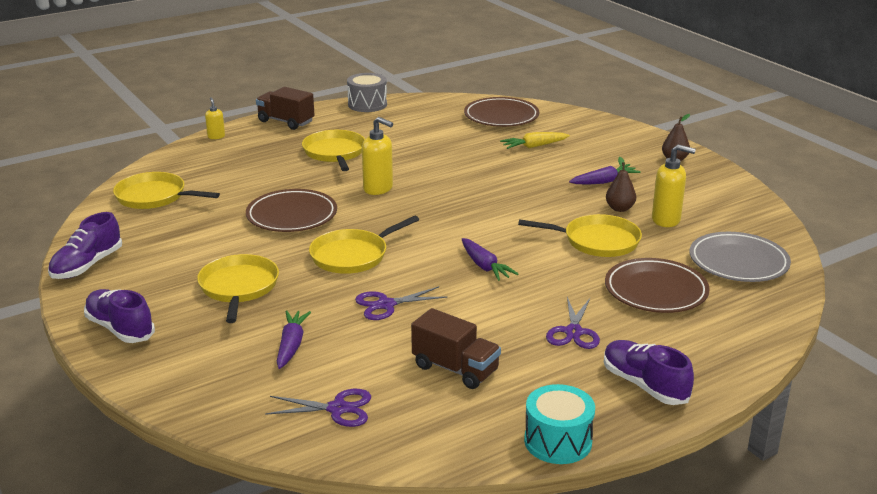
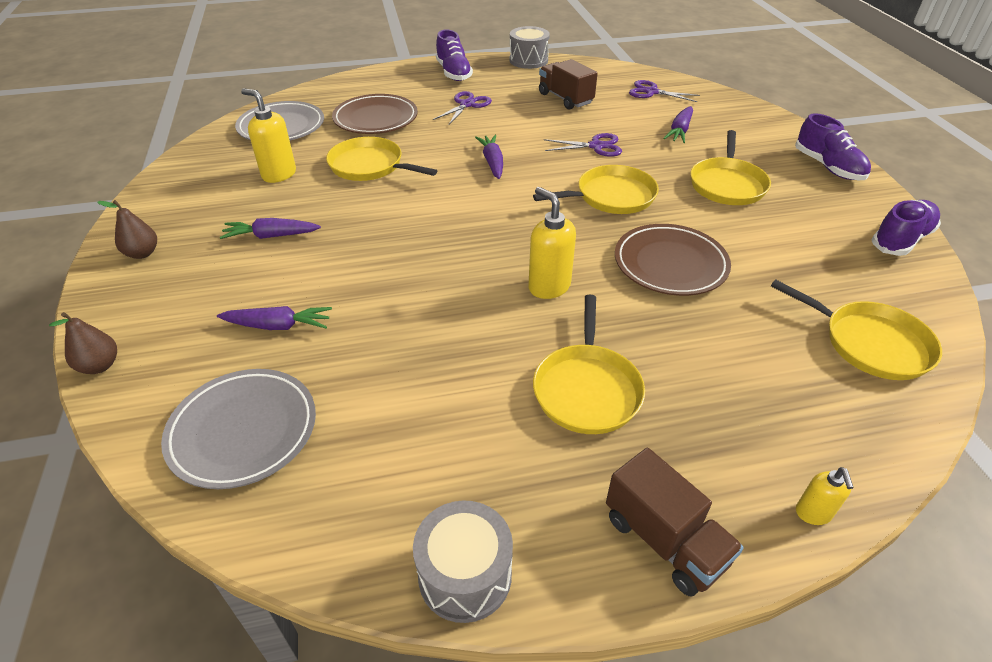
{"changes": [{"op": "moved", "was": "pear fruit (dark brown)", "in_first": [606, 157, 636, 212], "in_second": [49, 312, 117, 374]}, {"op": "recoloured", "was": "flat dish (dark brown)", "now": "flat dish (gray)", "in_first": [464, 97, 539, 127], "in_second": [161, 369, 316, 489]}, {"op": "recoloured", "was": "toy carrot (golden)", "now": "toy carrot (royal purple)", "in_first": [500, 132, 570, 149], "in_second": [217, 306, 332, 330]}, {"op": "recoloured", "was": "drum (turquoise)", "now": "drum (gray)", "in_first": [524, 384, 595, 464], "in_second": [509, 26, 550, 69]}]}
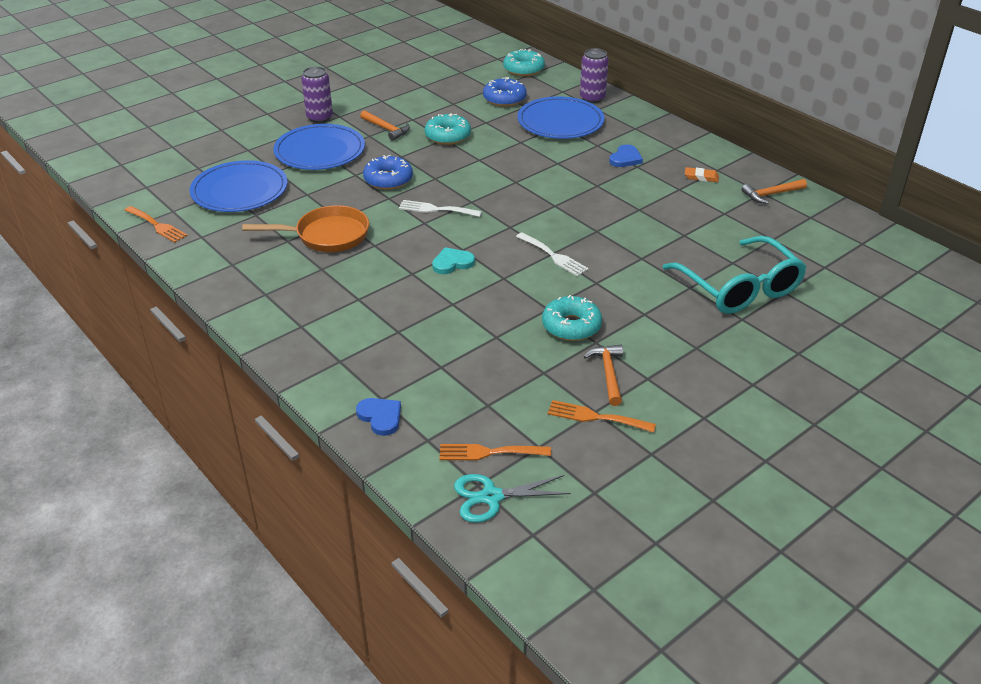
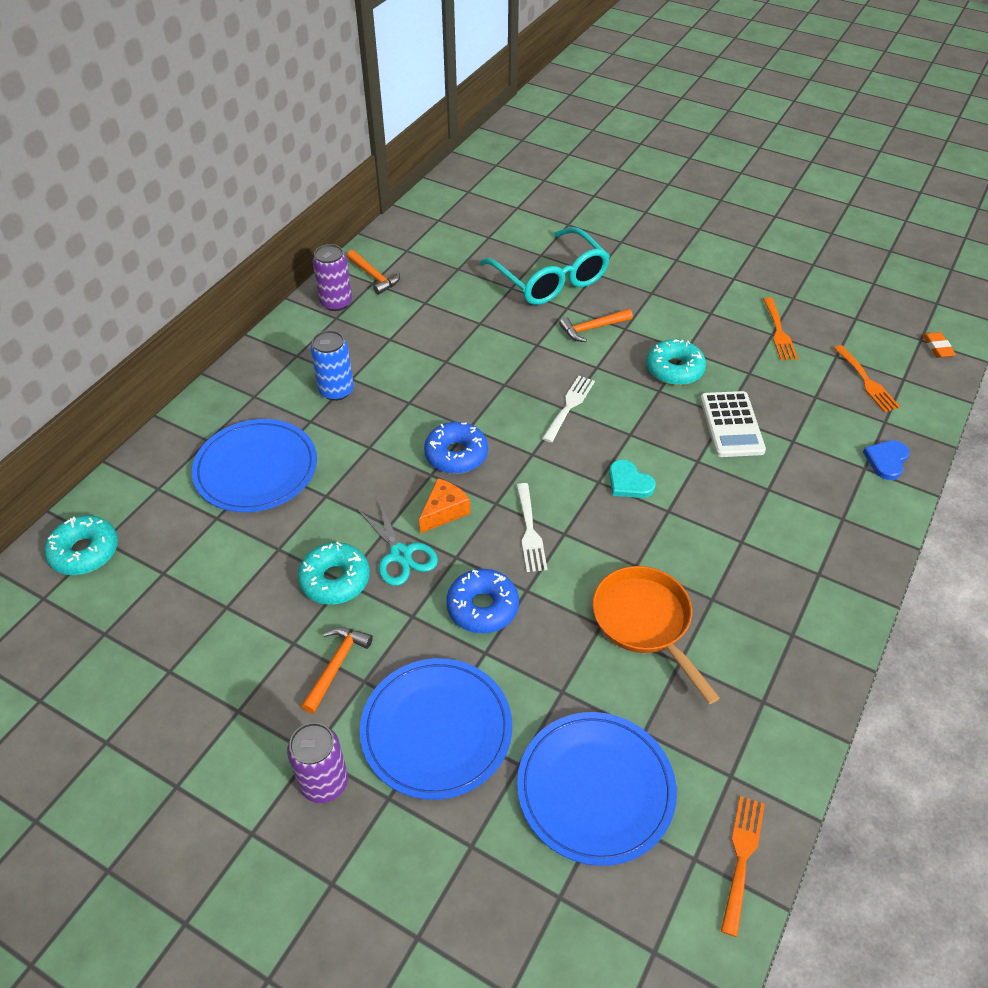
{"changes": [{"op": "added", "now": "cheese (bright orange)", "in_second": [419, 478, 470, 534]}, {"op": "added", "now": "pocket calculator (pure white)", "in_second": [700, 391, 766, 457]}, {"op": "moved", "was": "scissors (turquoise)", "in_first": [454, 474, 571, 523], "in_second": [356, 498, 438, 586]}, {"op": "moved", "was": "doughnut (cobalt)", "in_first": [483, 77, 527, 107], "in_second": [424, 422, 488, 474]}, {"op": "moved", "was": "tin (royal purple)", "in_first": [580, 48, 609, 103], "in_second": [313, 244, 352, 311]}, {"op": "moved", "was": "hammer (bright orange)", "in_first": [584, 345, 623, 406], "in_second": [559, 309, 633, 342]}, {"op": "moved", "was": "pencil eraser (bright orange)", "in_first": [685, 167, 719, 182], "in_second": [922, 332, 956, 358]}, {"op": "replaced", "was": "heart (cobalt)", "now": "tin (cobalt)", "in_first": [609, 145, 643, 167], "in_second": [310, 330, 354, 401]}, {"op": "turned", "was": "glasses (turquoise)", "in_first": [662, 236, 806, 314], "in_second": [480, 227, 610, 305], "clockwise": 105}]}
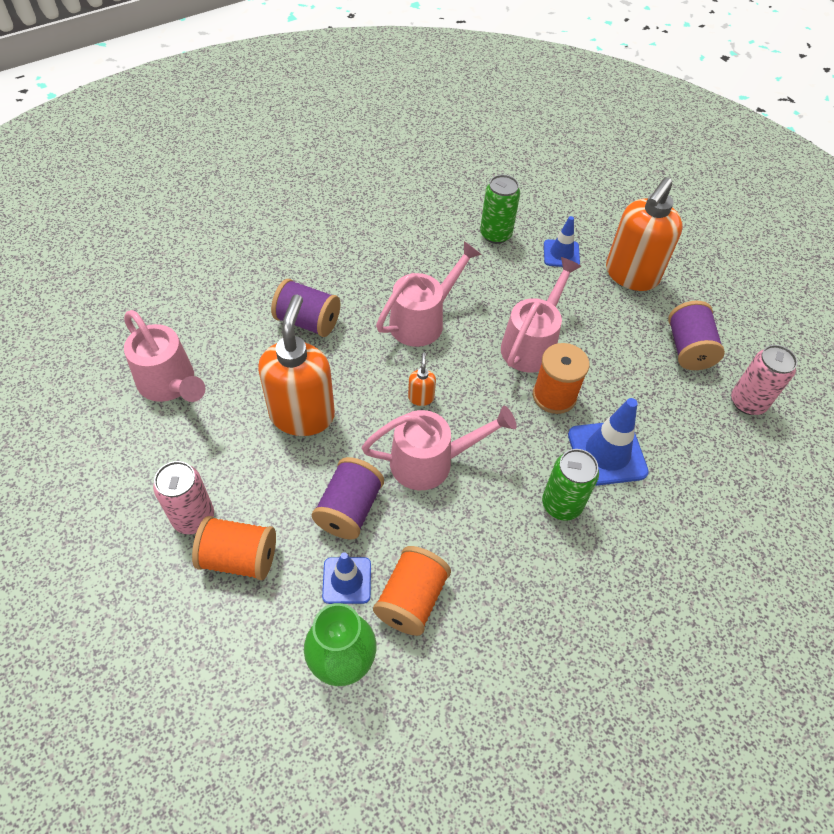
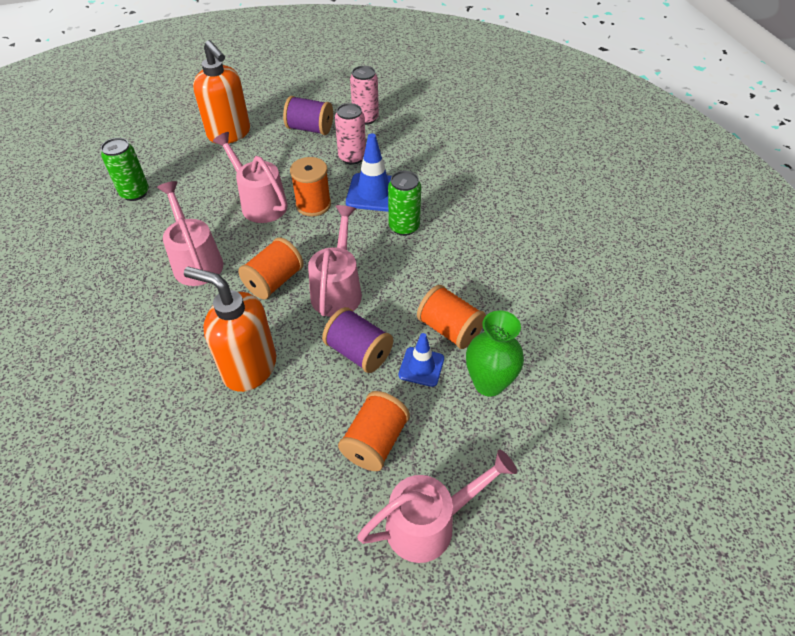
{"changes": [{"op": "removed", "was": "bobbin (royal purple)", "in_first": [271, 279, 340, 337]}, {"op": "removed", "was": "safety cone (cobalt)", "in_first": [544, 216, 580, 267]}, {"op": "moved", "was": "sprinkling can (pink)", "in_first": [124, 310, 205, 402], "in_second": [357, 450, 517, 563]}, {"op": "moved", "was": "tin (pink)", "in_first": [153, 461, 214, 534], "in_second": [335, 103, 366, 165]}, {"op": "replaced", "was": "soap dispenser (bright orange)", "now": "bobbin (bright orange)", "in_first": [408, 353, 436, 406], "in_second": [238, 237, 304, 300]}]}
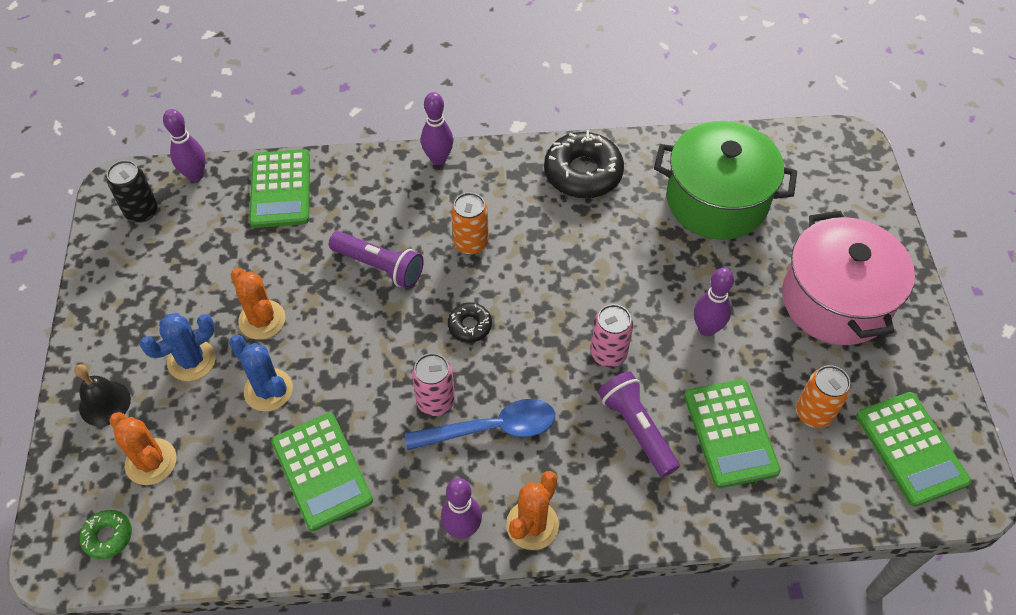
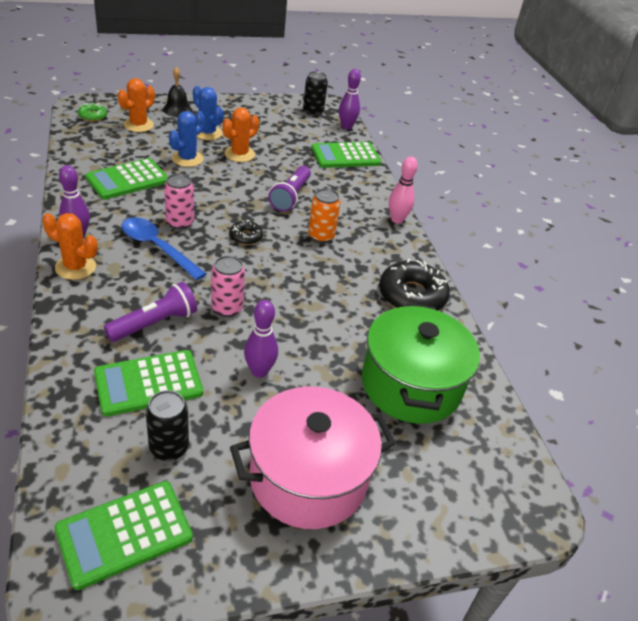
{"changes": [{"op": "recoloured", "was": "skittle (royal purple)", "now": "skittle (pink)", "in_first": [421, 92, 453, 165], "in_second": [389, 157, 418, 224]}, {"op": "recoloured", "was": "tin (bright orange)", "now": "tin (jet-black)", "in_first": [796, 365, 851, 428], "in_second": [146, 390, 189, 461]}, {"op": "turned", "was": "spoon (cobalt)", "in_first": [405, 399, 555, 450], "in_second": [122, 217, 207, 280], "clockwise": 150}]}
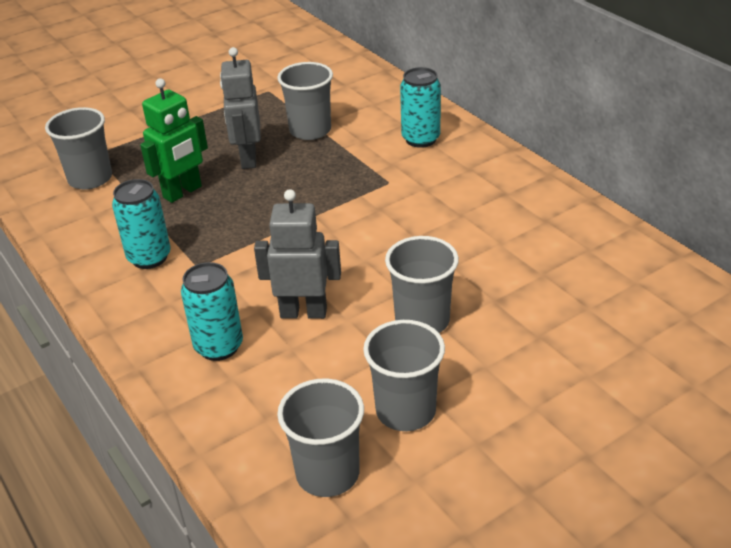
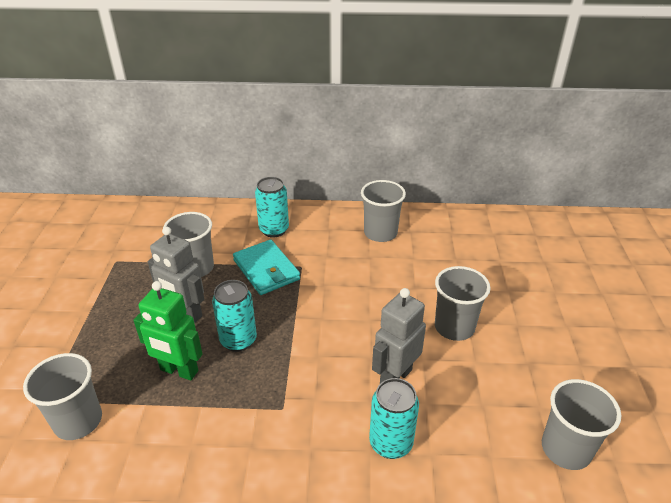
{"changes": [{"op": "added", "now": "billfold (turquoise)", "in_second": [233, 240, 300, 295]}, {"op": "moved", "was": "tin (turquoise)", "in_first": [112, 179, 171, 269], "in_second": [212, 280, 257, 352]}, {"op": "moved", "was": "beaker (gray)", "in_first": [363, 320, 445, 431], "in_second": [361, 180, 406, 242]}, {"op": "turned", "was": "robot figure (green)", "in_first": [140, 78, 208, 203], "in_second": [134, 281, 203, 380], "clockwise": 120}]}
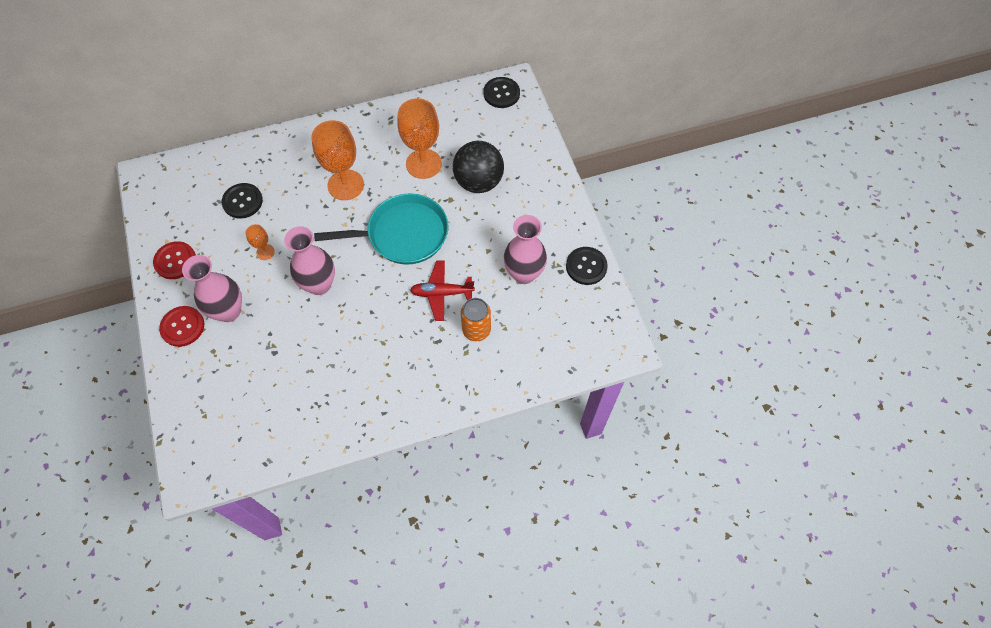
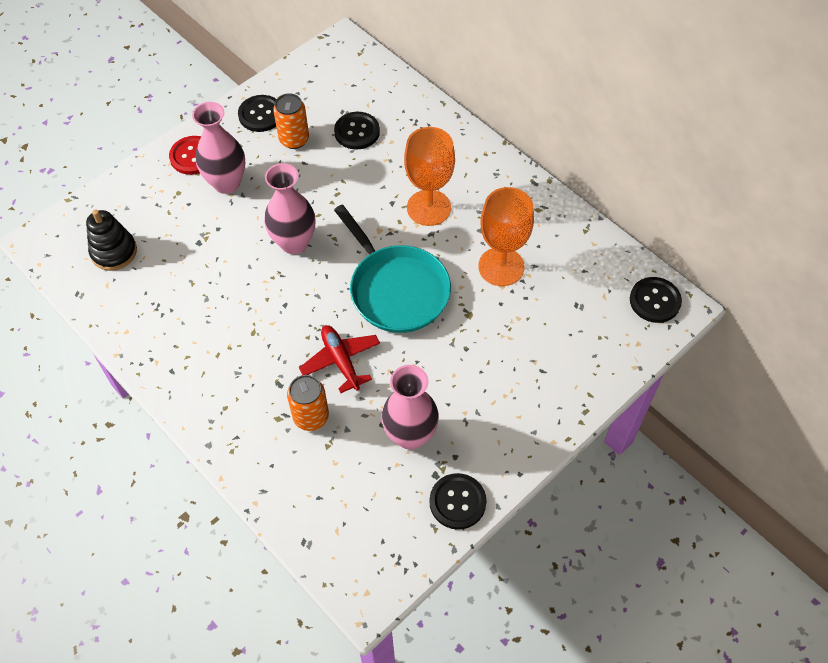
{"changes": [{"op": "removed", "was": "chalice (bright orange)", "in_first": [245, 224, 275, 260]}, {"op": "removed", "was": "sphere (jet-black)", "in_first": [453, 141, 504, 193]}, {"op": "added", "now": "ring stacker (jet-black)", "in_second": [86, 210, 137, 271]}, {"op": "added", "now": "tin (bright orange)", "in_second": [273, 93, 309, 149]}, {"op": "recoloured", "was": "shirt button (crimson)", "now": "shirt button (jet-black)", "in_first": [153, 241, 196, 279], "in_second": [238, 95, 276, 132]}]}
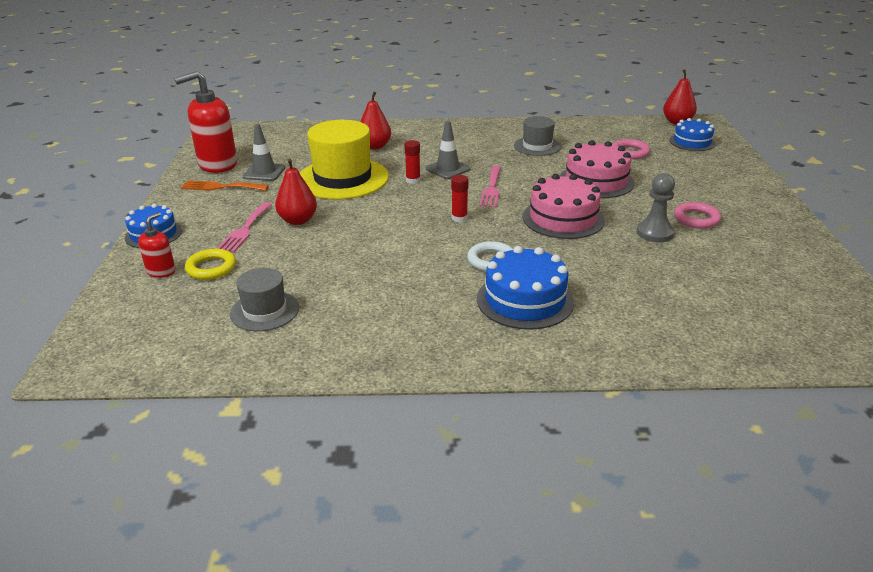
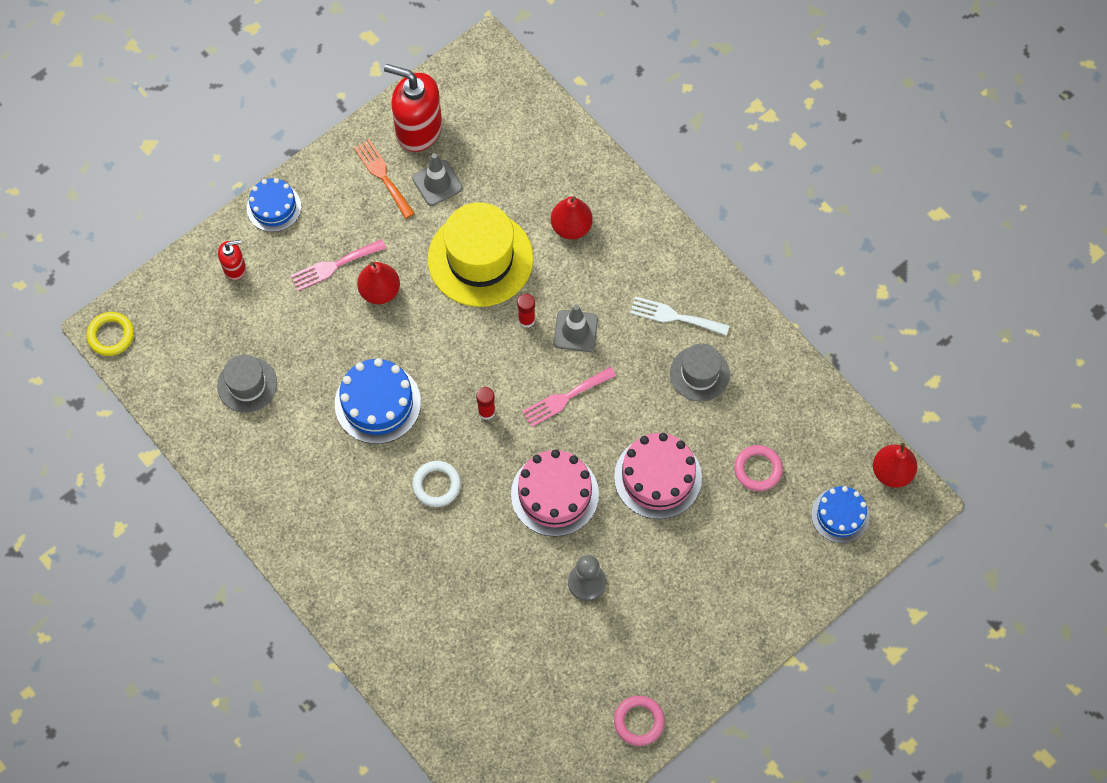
{"changes": [{"op": "added", "now": "table fork (pure white)", "in_second": [630, 296, 730, 336]}, {"op": "moved", "was": "torus (golden)", "in_first": [185, 249, 236, 280], "in_second": [86, 312, 134, 356]}, {"op": "moved", "was": "layer cake (cobalt)", "in_first": [477, 246, 574, 330], "in_second": [335, 358, 421, 444]}, {"op": "moved", "was": "torus (pink)", "in_first": [674, 202, 721, 229], "in_second": [614, 696, 665, 746]}]}
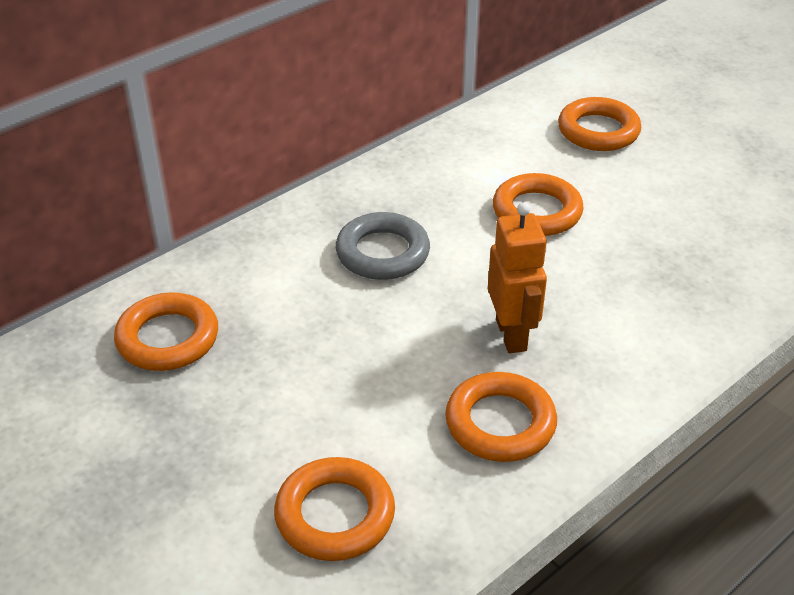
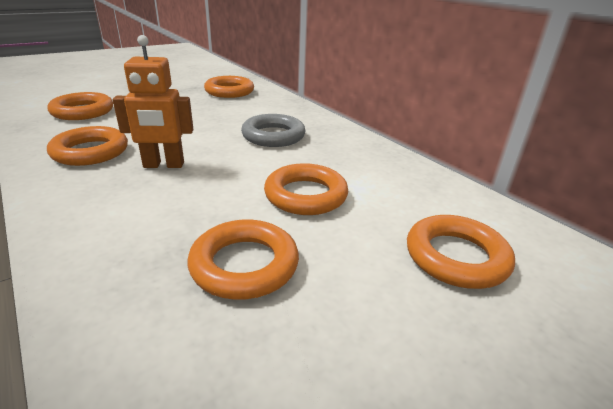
{"changes": [{"op": "added", "now": "torus (bright orange)", "in_second": [188, 220, 299, 300]}]}
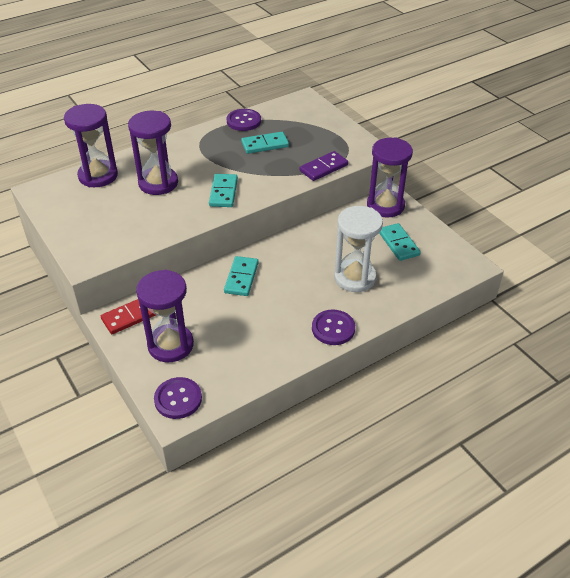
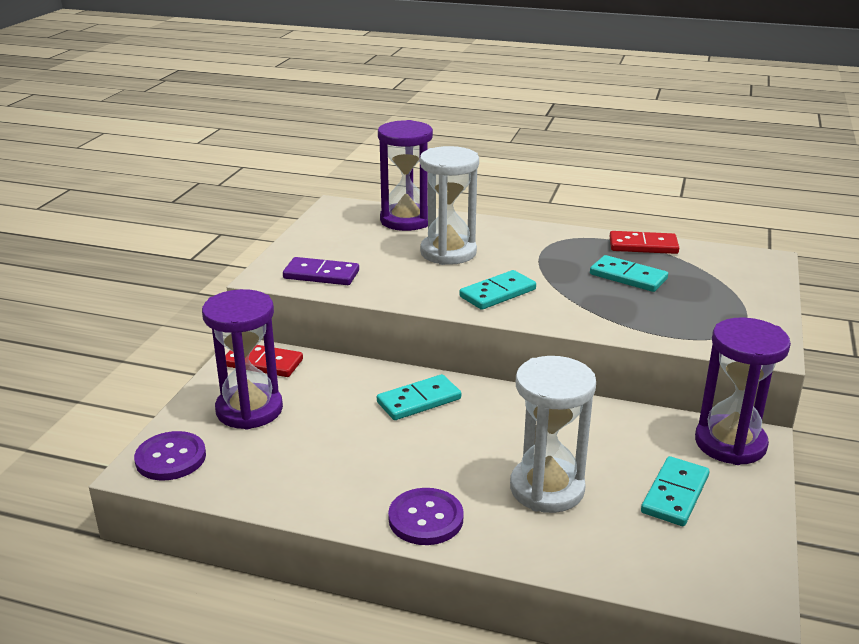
{"changes": [{"op": "moved", "was": "domino (royal purple)", "in_first": [300, 151, 348, 181], "in_second": [283, 257, 359, 285]}, {"op": "replaced", "was": "shirt button (royal purple)", "now": "domino (crimson)", "in_first": [227, 109, 261, 131], "in_second": [609, 231, 679, 254]}, {"op": "recoloured", "was": "sand timer (royal purple)", "now": "sand timer (pure white)", "in_first": [128, 111, 178, 195], "in_second": [420, 146, 479, 265]}]}
